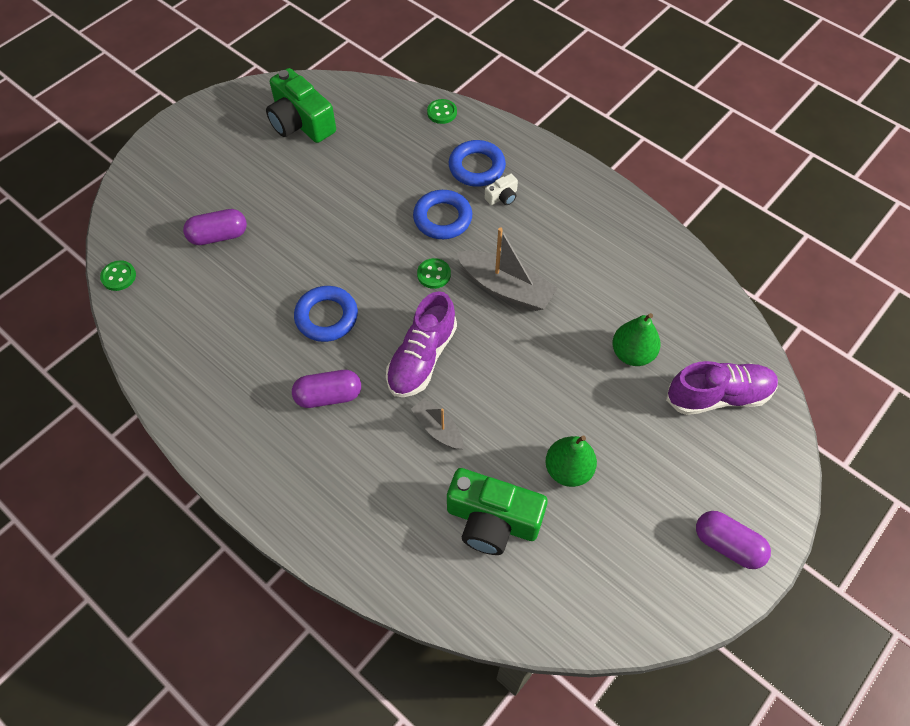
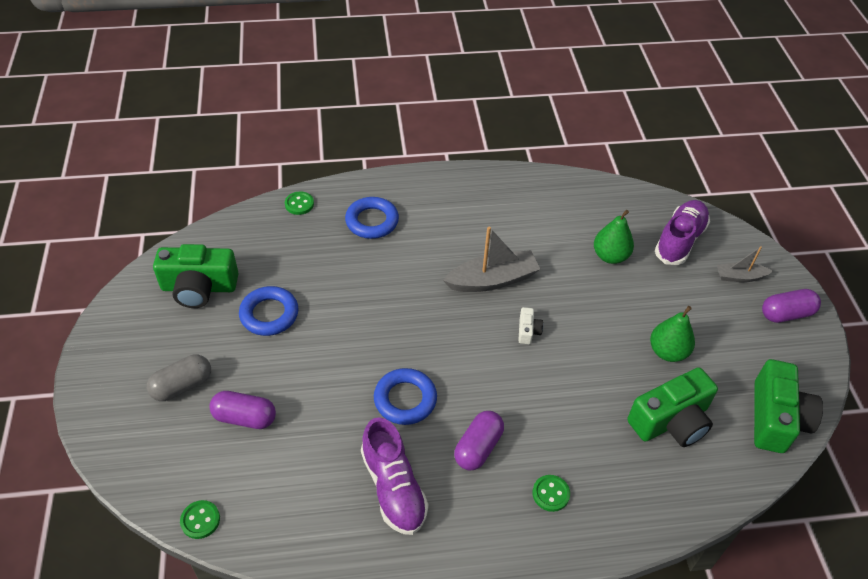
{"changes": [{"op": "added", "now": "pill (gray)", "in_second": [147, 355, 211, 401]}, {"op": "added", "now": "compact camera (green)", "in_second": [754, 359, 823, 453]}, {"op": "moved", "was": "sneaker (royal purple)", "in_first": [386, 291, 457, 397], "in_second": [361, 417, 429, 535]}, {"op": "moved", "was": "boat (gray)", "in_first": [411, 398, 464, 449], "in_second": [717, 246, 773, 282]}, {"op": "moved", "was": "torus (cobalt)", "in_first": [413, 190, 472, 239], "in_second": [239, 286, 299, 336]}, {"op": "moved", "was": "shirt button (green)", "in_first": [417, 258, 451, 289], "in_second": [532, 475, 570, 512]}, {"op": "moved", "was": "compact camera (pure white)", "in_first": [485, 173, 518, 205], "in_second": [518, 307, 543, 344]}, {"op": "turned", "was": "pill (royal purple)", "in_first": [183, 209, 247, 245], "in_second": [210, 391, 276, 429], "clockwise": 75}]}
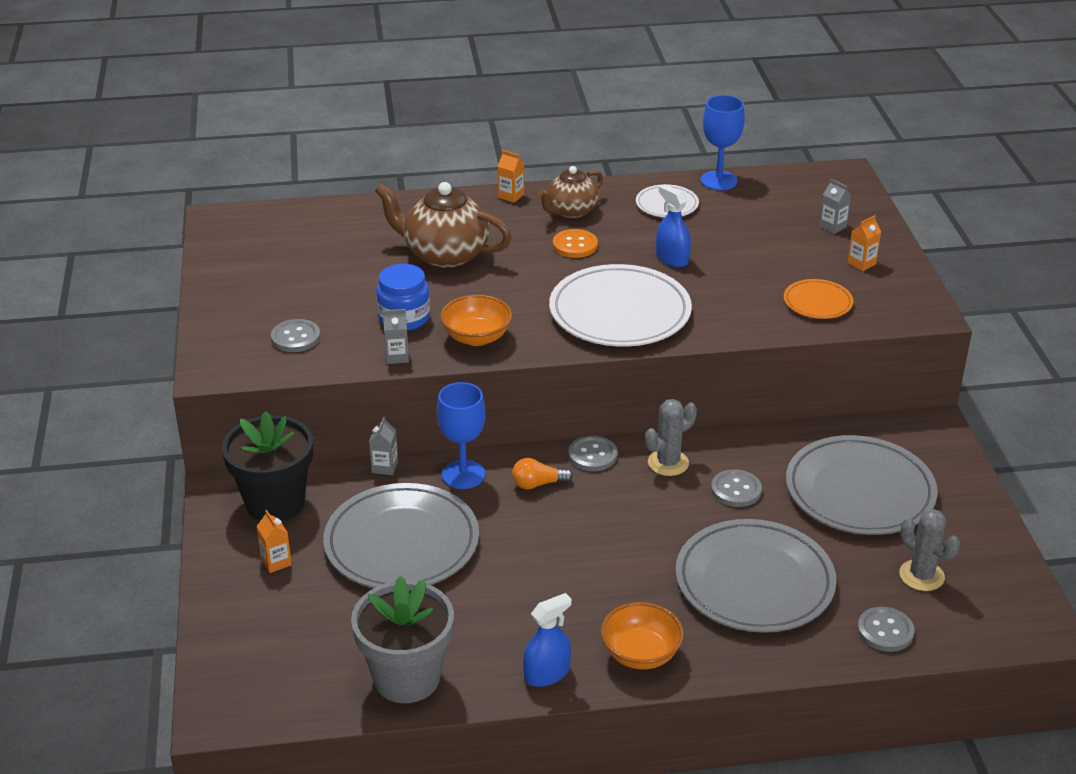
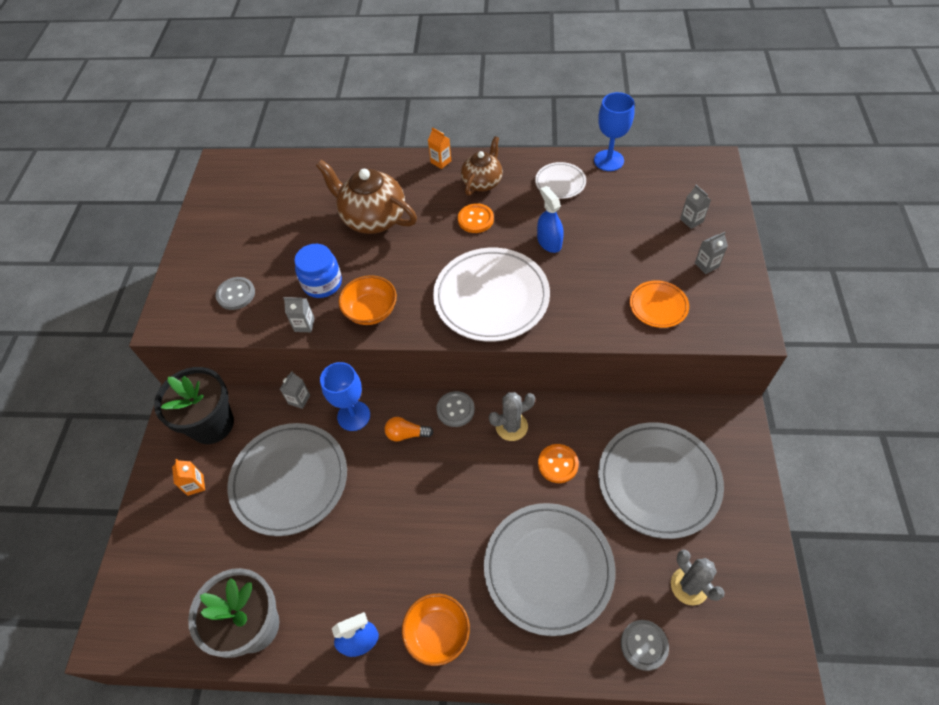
{"changes": [{"op": "recoloured", "was": "shirt button (gray)", "now": "shirt button (bright orange)", "in_first": [711, 469, 762, 507], "in_second": [538, 444, 579, 483]}, {"op": "recoloured", "was": "milk carton (bright orange)", "now": "milk carton (gray)", "in_first": [848, 215, 881, 271], "in_second": [695, 232, 728, 274]}, {"op": "turned", "was": "tea pot (dark brown)", "in_first": [538, 166, 603, 218], "in_second": [461, 136, 503, 196], "clockwise": 150}]}
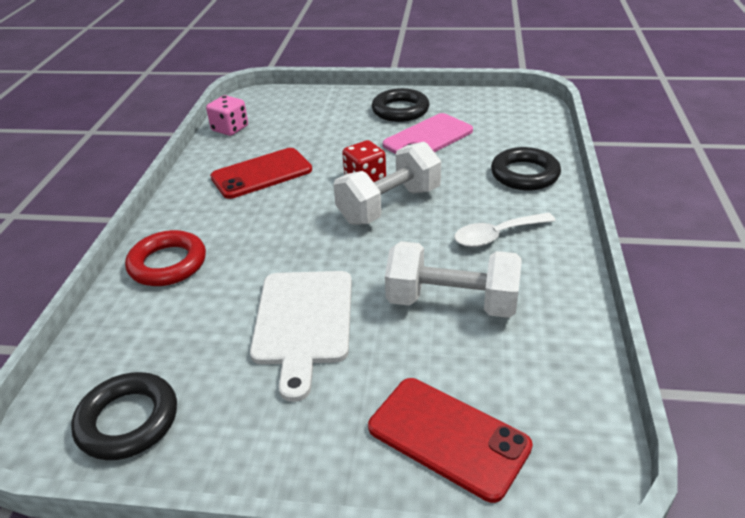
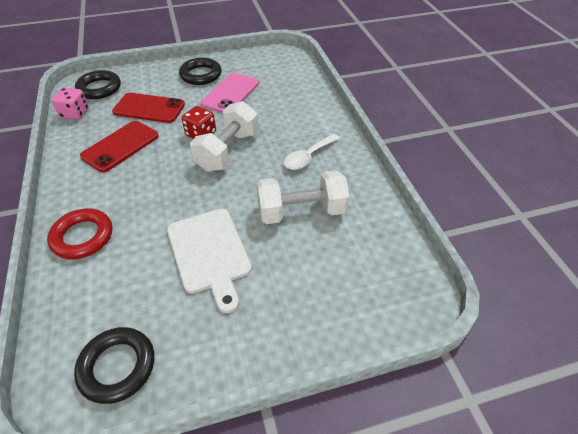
{"changes": [{"op": "moved", "was": "phone (crimson)", "in_first": [368, 378, 533, 503], "in_second": [112, 93, 185, 123]}, {"op": "moved", "was": "torus (jet-black)", "in_first": [491, 147, 561, 190], "in_second": [75, 70, 121, 99]}]}
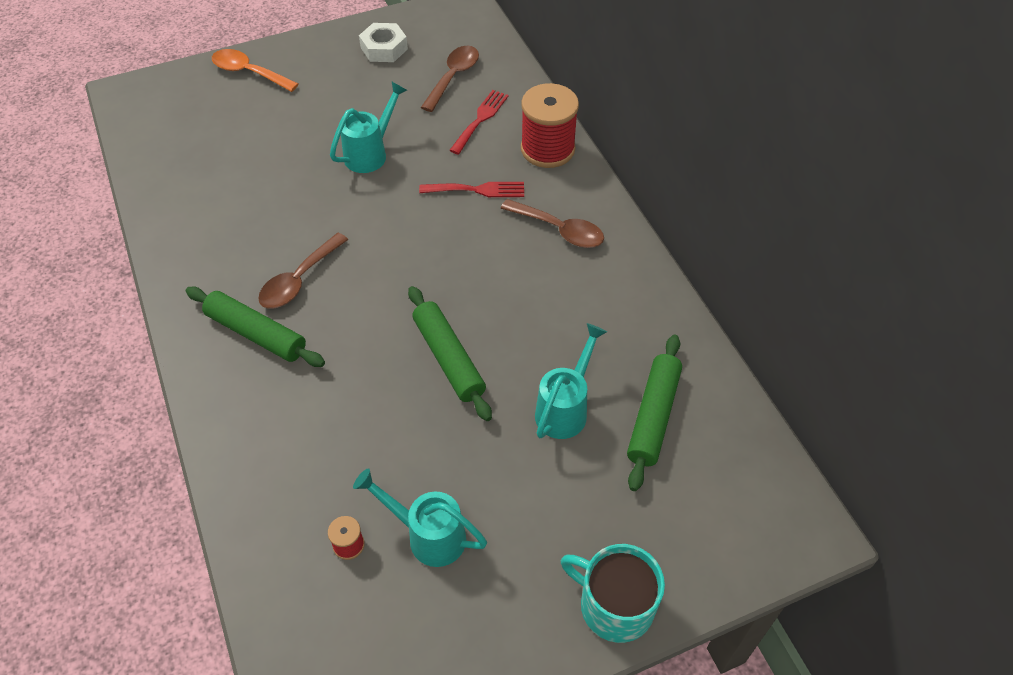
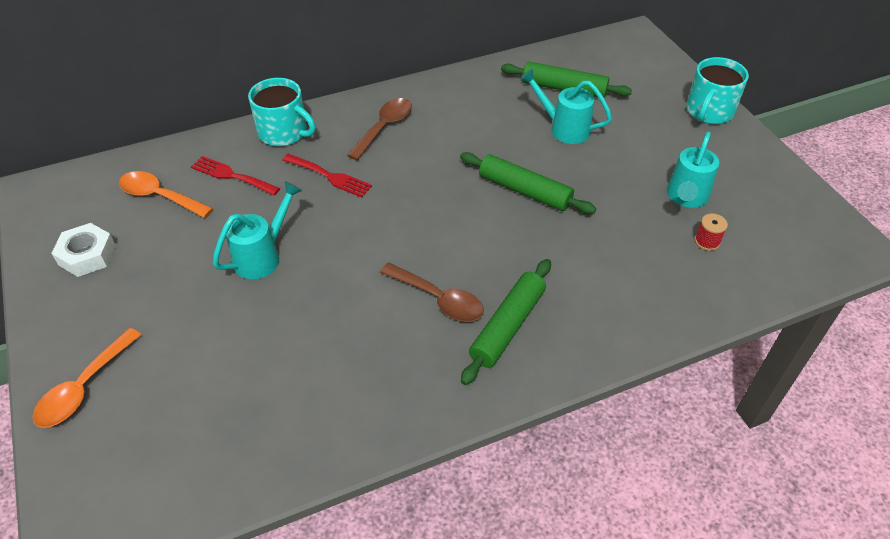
{"changes": [{"op": "replaced", "was": "bobbin (crimson)", "now": "mug (turquoise)", "in_first": [521, 83, 579, 168], "in_second": [248, 78, 316, 146]}, {"op": "recoloured", "was": "spoon (dark brown)", "now": "spoon (bright orange)", "in_first": [421, 46, 479, 112], "in_second": [119, 171, 213, 218]}, {"op": "turned", "was": "sprinkling can (turquoise)", "in_first": [330, 81, 407, 173], "in_second": [213, 181, 302, 279], "clockwise": 90}, {"op": "turned", "was": "rolling pin (green)", "in_first": [408, 286, 492, 421], "in_second": [460, 152, 596, 214], "clockwise": 60}, {"op": "turned", "was": "table fork (crimson)", "in_first": [419, 182, 524, 197], "in_second": [282, 154, 372, 198], "clockwise": 120}]}
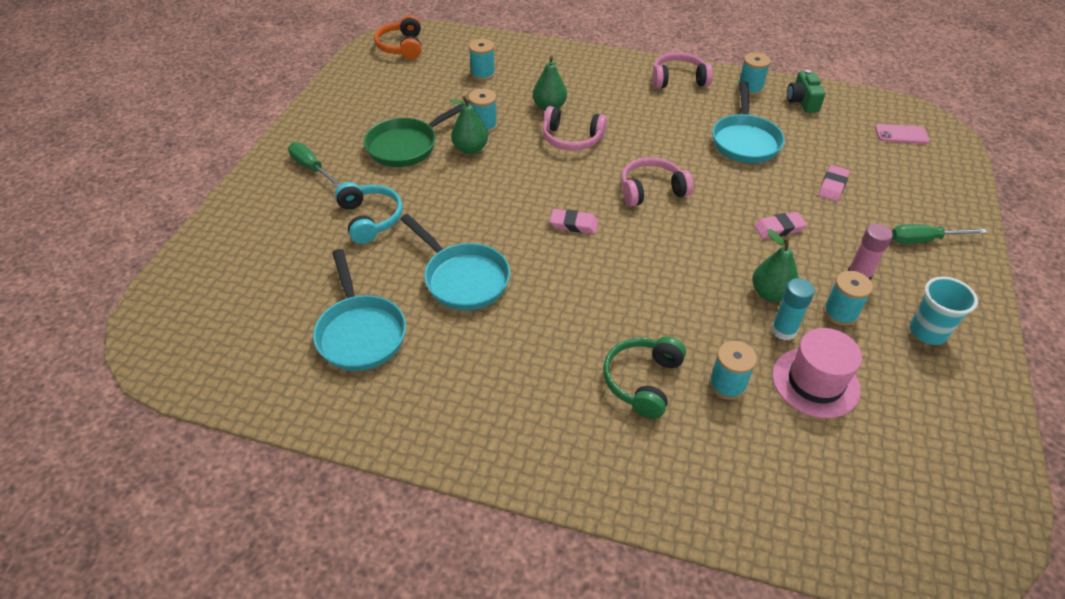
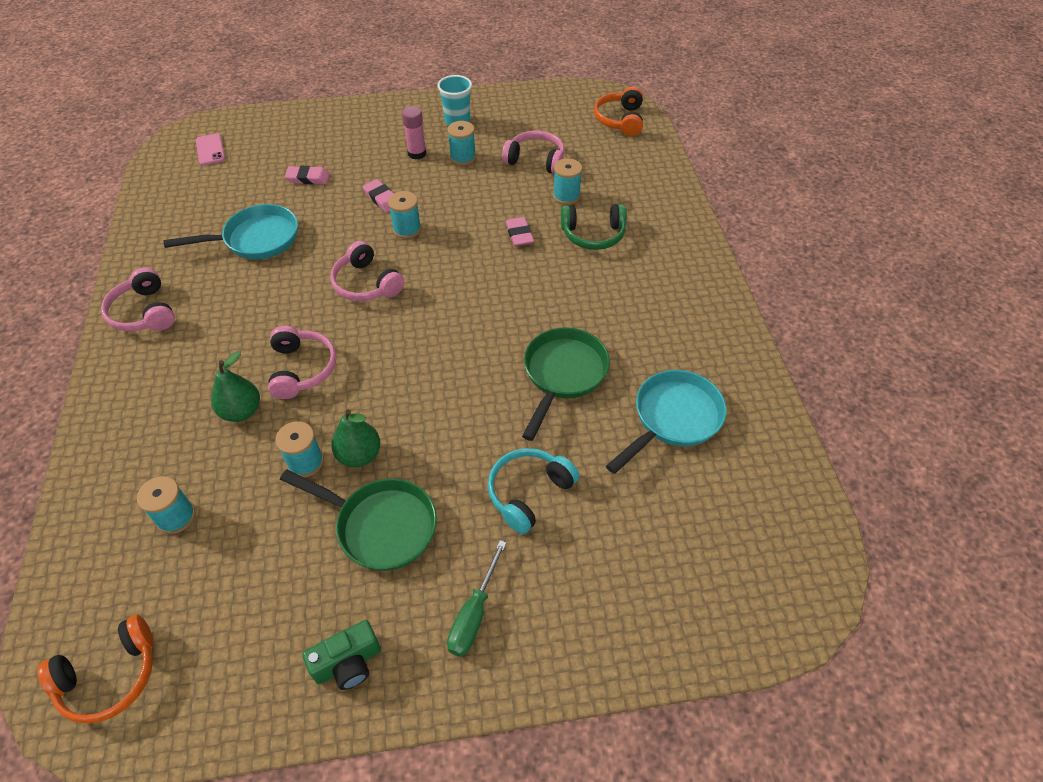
{"changes": [{"op": "removed", "was": "pear fruit (green)", "in_first": [752, 229, 799, 302]}, {"op": "removed", "was": "stick of glue (turquoise)", "in_first": [771, 278, 815, 341]}, {"op": "removed", "was": "screwdriver (green)", "in_first": [892, 224, 987, 244]}, {"op": "added", "now": "over-ear headphones (bright orange)", "in_second": [594, 87, 643, 136]}, {"op": "moved", "was": "pencil eraser (pink)", "in_first": [550, 209, 598, 234], "in_second": [505, 217, 534, 246]}, {"op": "moved", "was": "bobbin (turquoise)", "in_first": [738, 53, 771, 95], "in_second": [388, 191, 421, 239]}, {"op": "moved", "was": "compact camera (green)", "in_first": [787, 70, 825, 113], "in_second": [302, 620, 381, 690]}, {"op": "replaced", "was": "hat (pink)", "now": "over-ear headphones (pink)", "in_first": [772, 328, 862, 418], "in_second": [502, 131, 565, 174]}, {"op": "recoloured", "was": "frying pan (turquoise)", "now": "frying pan (green)", "in_first": [400, 214, 510, 310], "in_second": [522, 327, 610, 441]}]}
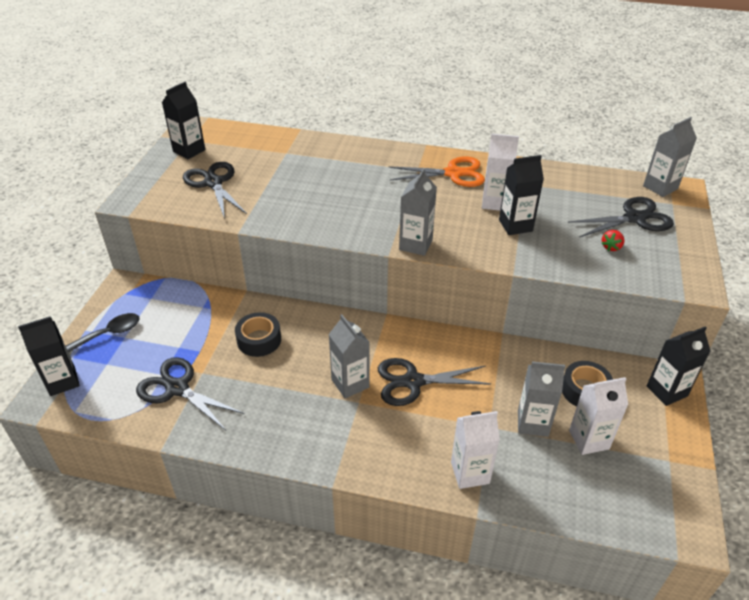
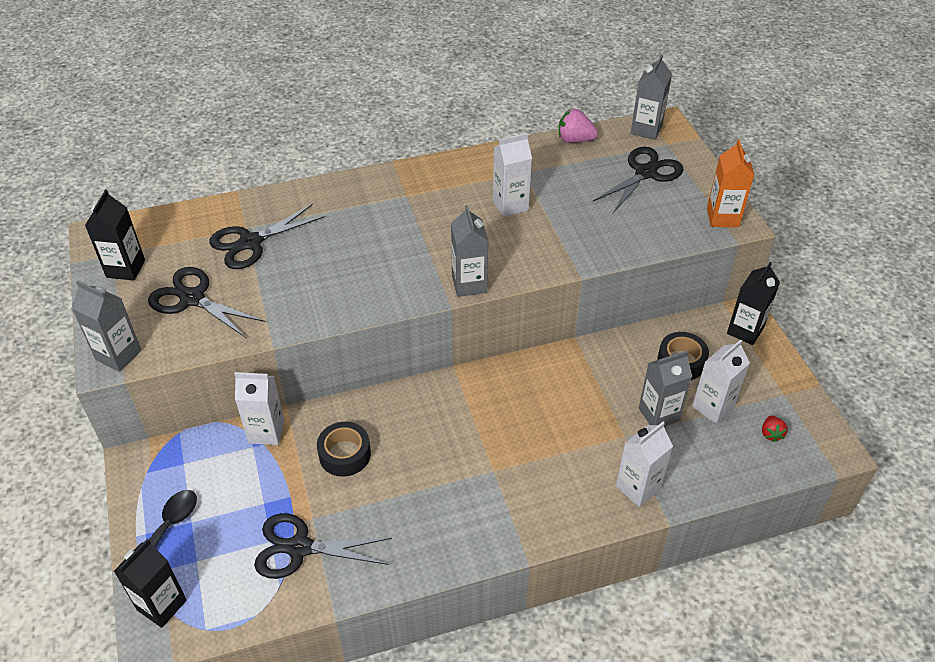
{"changes": [{"op": "removed", "was": "scissors (bright orange)", "in_first": [388, 156, 485, 187]}, {"op": "removed", "was": "milk carton (jet-black)", "in_first": [499, 155, 544, 235]}, {"op": "added", "now": "milk carton (pure white)", "in_second": [234, 372, 285, 445]}, {"op": "added", "now": "toy strawberry (pink)", "in_second": [559, 109, 598, 143]}, {"op": "added", "now": "milk carton (bright orange)", "in_second": [707, 140, 754, 227]}, {"op": "moved", "was": "milk carton (gray)", "in_first": [328, 314, 370, 399], "in_second": [72, 280, 141, 372]}, {"op": "moved", "was": "scissors (jet-black)", "in_first": [378, 358, 491, 406], "in_second": [209, 204, 325, 269]}, {"op": "moved", "was": "toy strawberry (crimson)", "in_first": [601, 230, 624, 251], "in_second": [762, 415, 788, 442]}]}
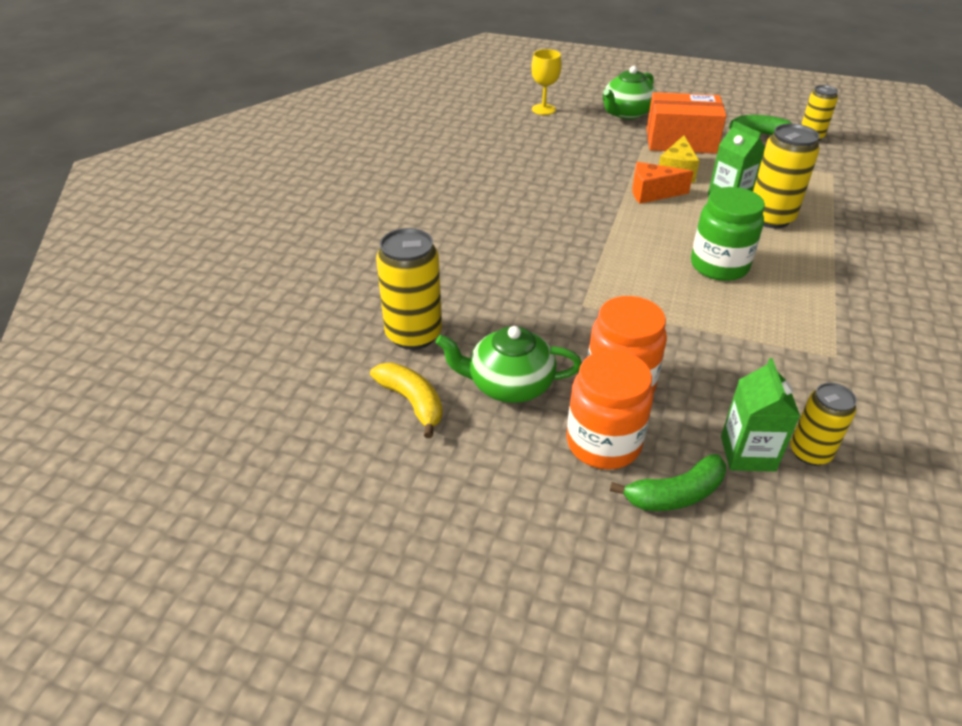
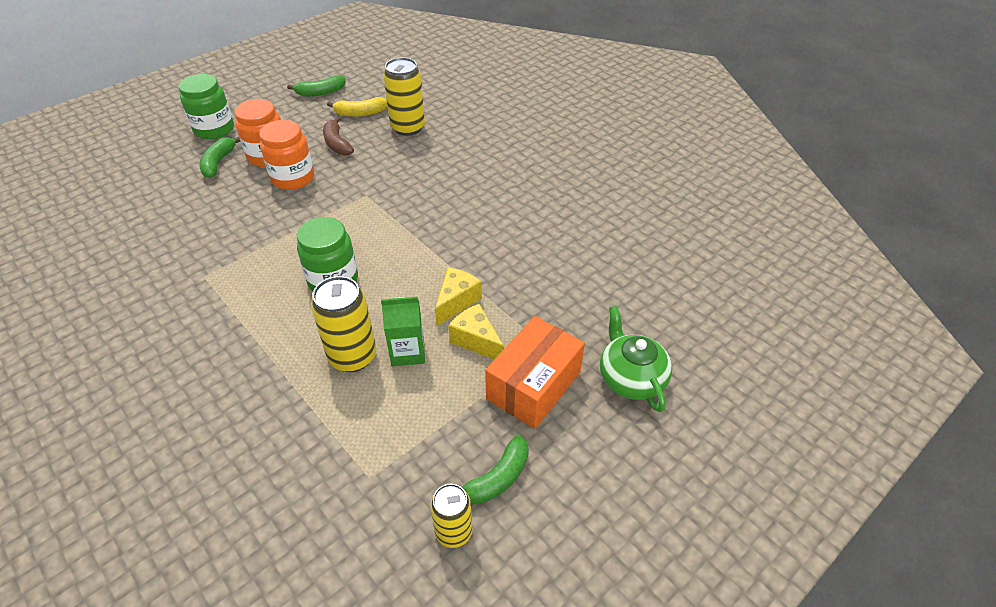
{"changes": [{"op": "removed", "was": "chalice (golden)", "in_first": [531, 49, 561, 115]}, {"op": "removed", "was": "milk carton (green)", "in_first": [721, 358, 800, 472]}, {"op": "removed", "was": "tin (golden)", "in_first": [790, 383, 857, 466]}, {"op": "added", "now": "jam jar (green)", "in_second": [179, 74, 234, 140]}, {"op": "added", "now": "banana fruit (green)", "in_second": [287, 75, 346, 97]}, {"op": "replaced", "was": "tea pot (green)", "now": "banana fruit (dark brown)", "in_first": [436, 326, 582, 403], "in_second": [323, 117, 354, 156]}, {"op": "recoloured", "was": "cheese (bright orange)", "now": "cheese (golden)", "in_first": [632, 162, 694, 204], "in_second": [435, 267, 482, 326]}]}
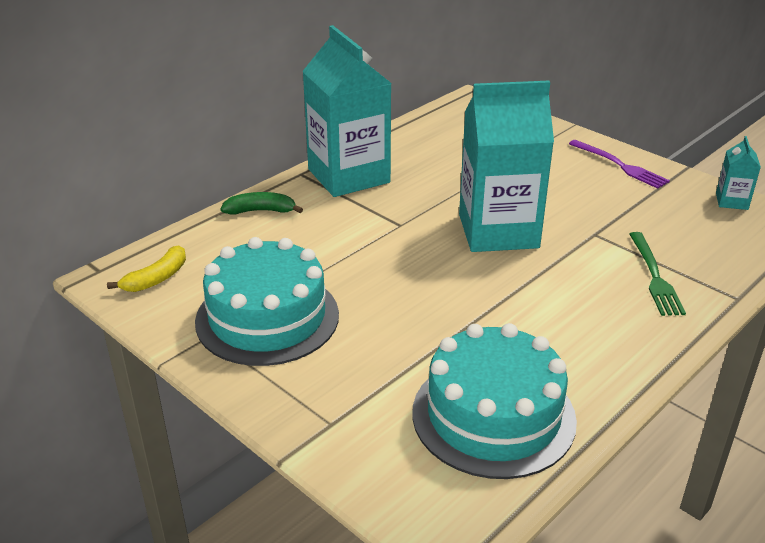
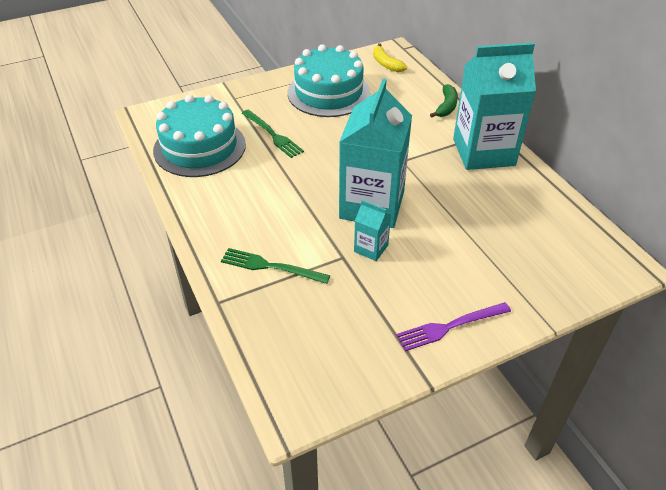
{"changes": [{"op": "added", "now": "table fork (green)", "in_second": [242, 110, 304, 158]}, {"op": "moved", "was": "milk carton (turquoise)", "in_first": [716, 136, 761, 210], "in_second": [354, 200, 391, 261]}]}
